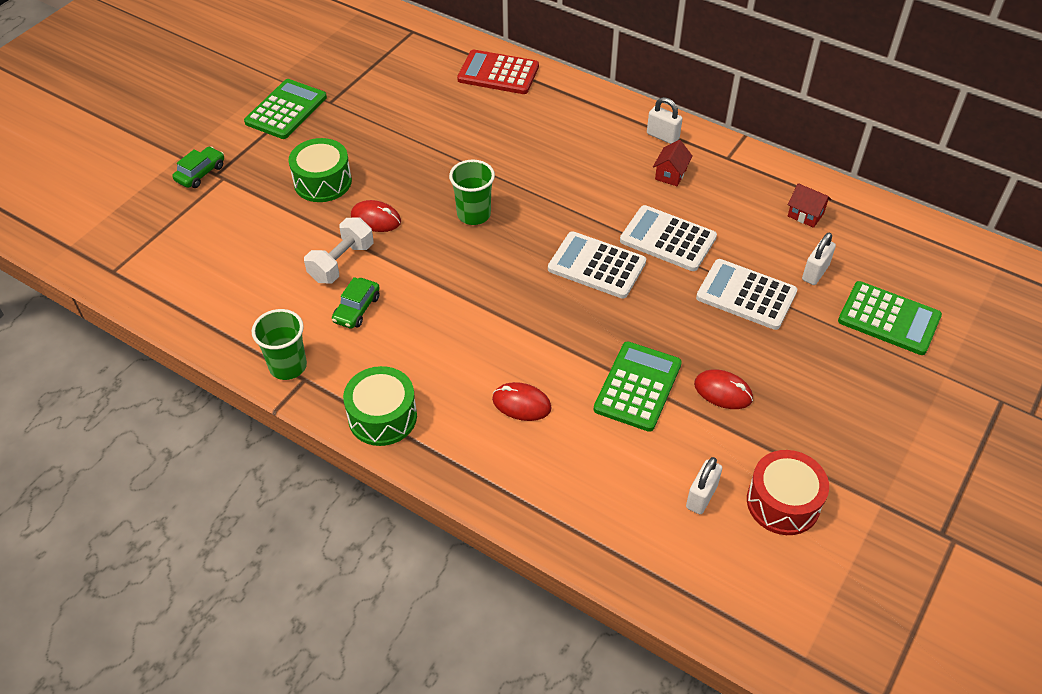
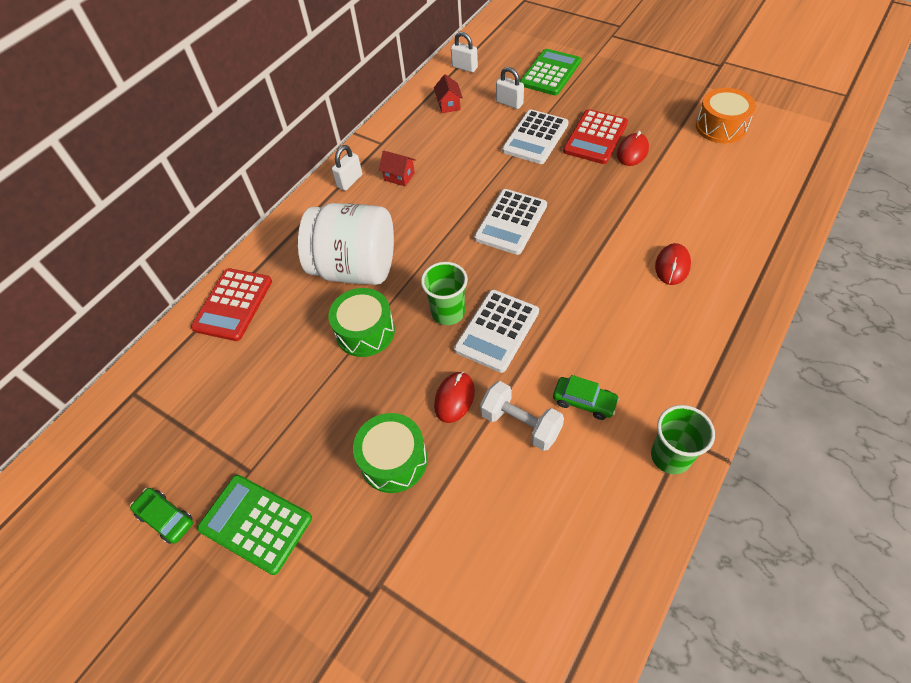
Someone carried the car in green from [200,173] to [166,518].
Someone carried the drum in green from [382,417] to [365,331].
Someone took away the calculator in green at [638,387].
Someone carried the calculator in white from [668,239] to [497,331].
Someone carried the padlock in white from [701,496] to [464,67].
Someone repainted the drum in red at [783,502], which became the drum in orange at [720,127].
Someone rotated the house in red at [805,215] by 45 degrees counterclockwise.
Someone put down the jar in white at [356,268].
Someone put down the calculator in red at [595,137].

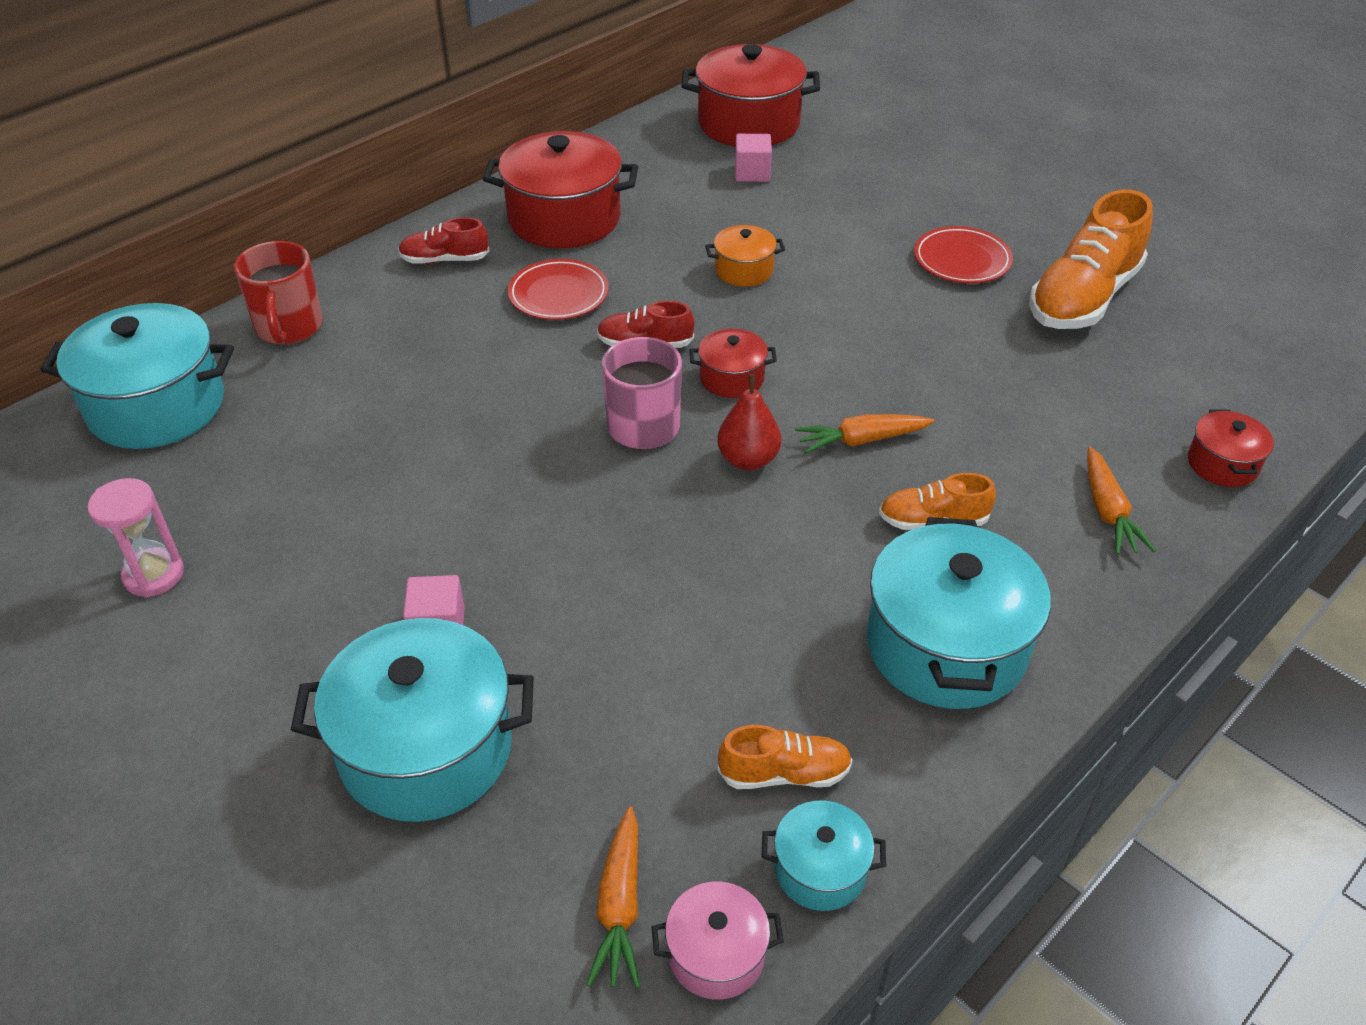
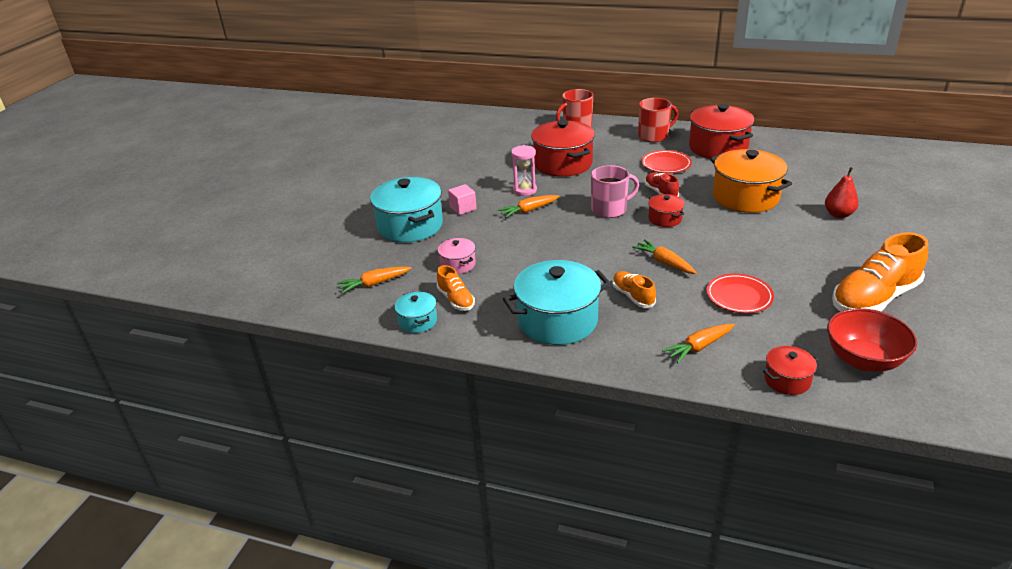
Someone took away the pot in turquoise at [157,406].
Someone carried the hourglass in pink from [154,575] to [525,190].
Someone swapped the shoe in red at [445,260] for the mug in red at [654,136].
Someone carried the pot in pink from [716,954] to [458,264].
Someone carried the pot in red from [749,124] to [563,164].
Someone scaled the pot in orange at [744,270] by 2.02.
Someone carried the pear in red from [748,460] to [838,214].
Someone took away the cube in pink at [752,173].
Someone carried the plate in red from [962,260] to [739,296].
Someone rotated the shoe in orange at [1083,298] by 45 degrees counterclockwise.
Someone put down the carrot in orange at [529,210].
Someone put down the bowl in red at [863,360].

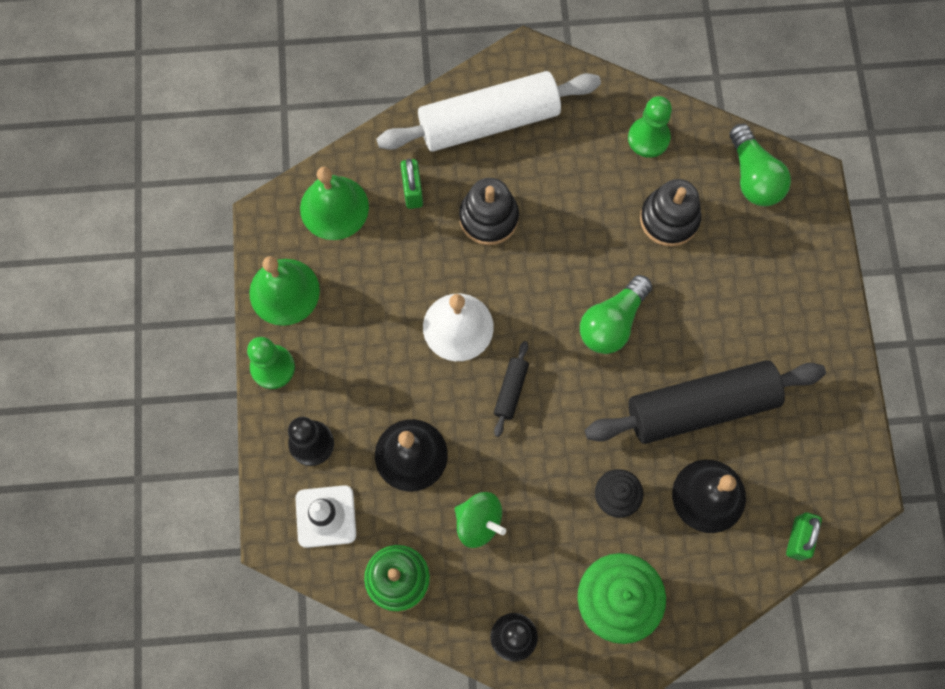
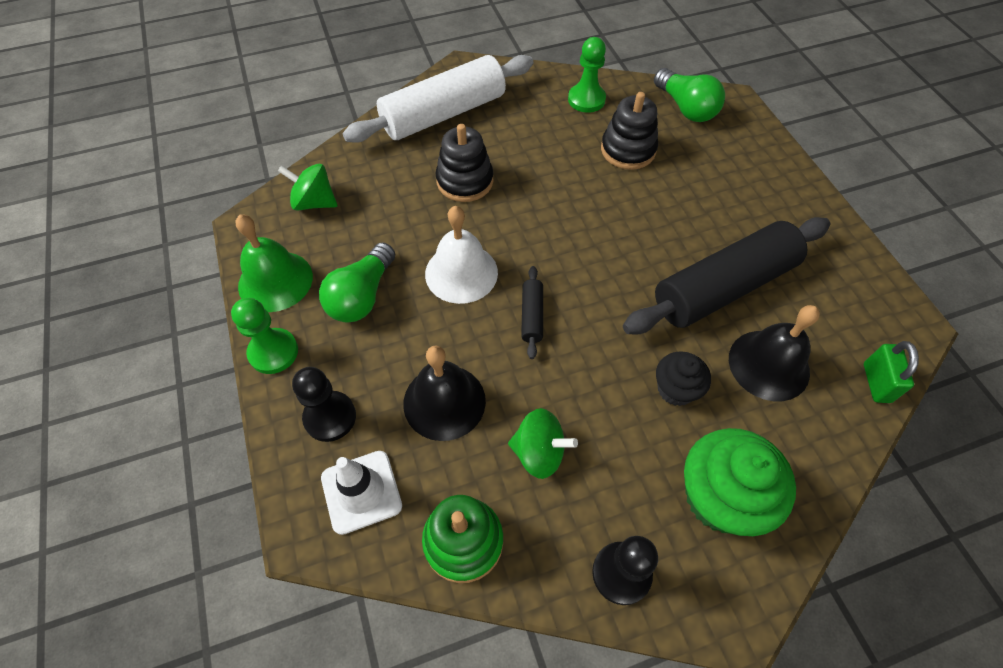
Someone swapped the bell in green at [334,207] for the spinning top in green at [314,202].
Someone took away the padlock in green at [412,191].
Someone carried the light bulb in green from [612,322] to [362,296].

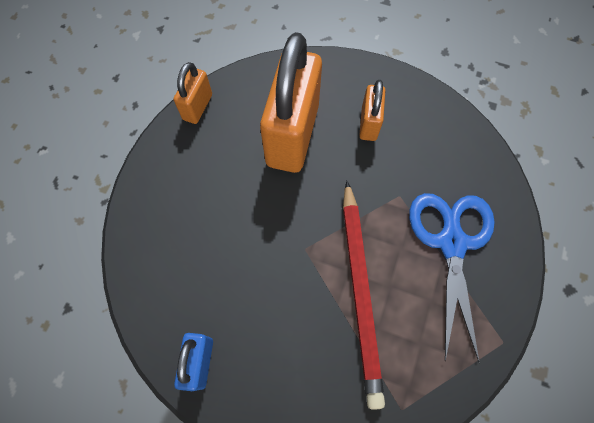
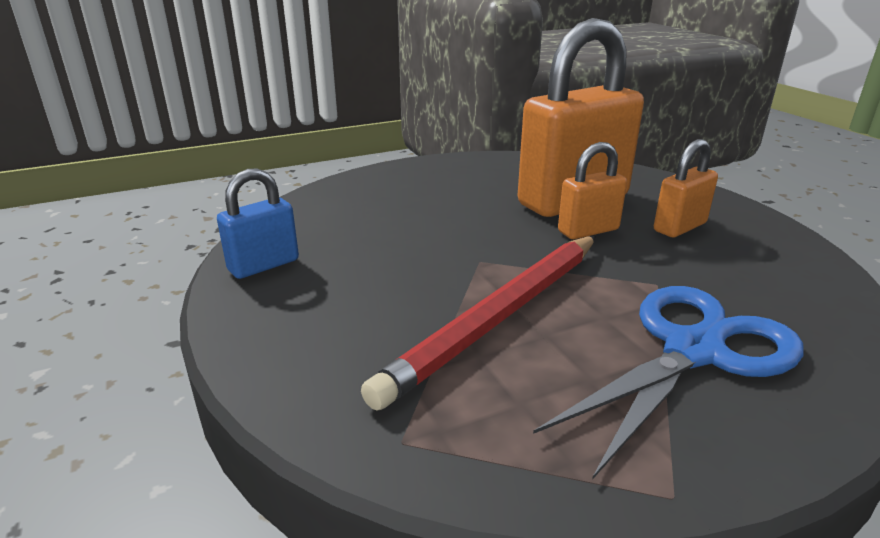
Someone carried the padlock in orange from [197,107] to [588,230].

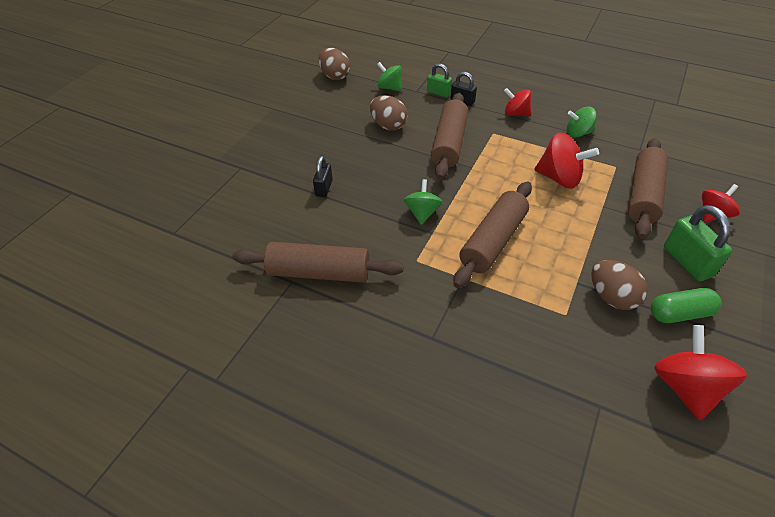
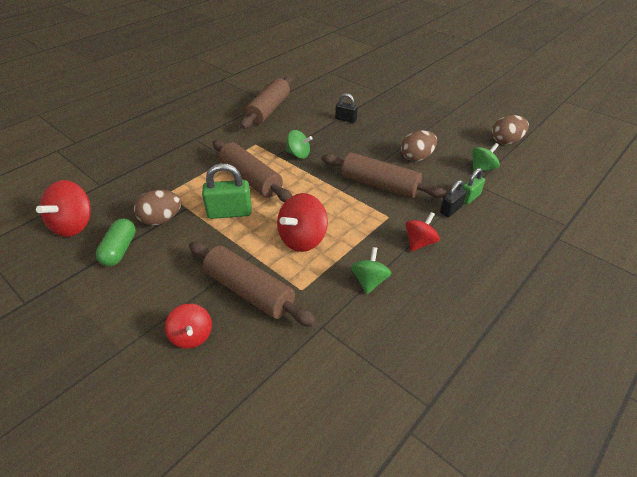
Someone rotated the spinning top in red at [685,387] by 90 degrees clockwise.
Someone carried the padlock in green from [687,261] to [229,212].

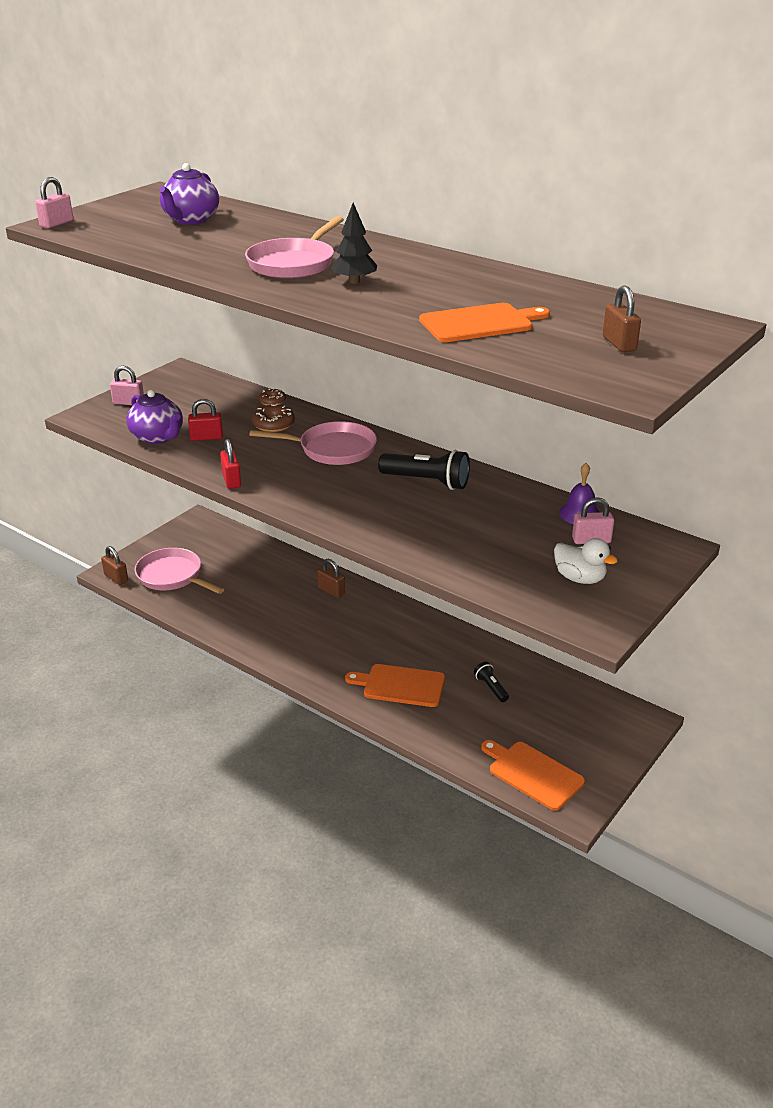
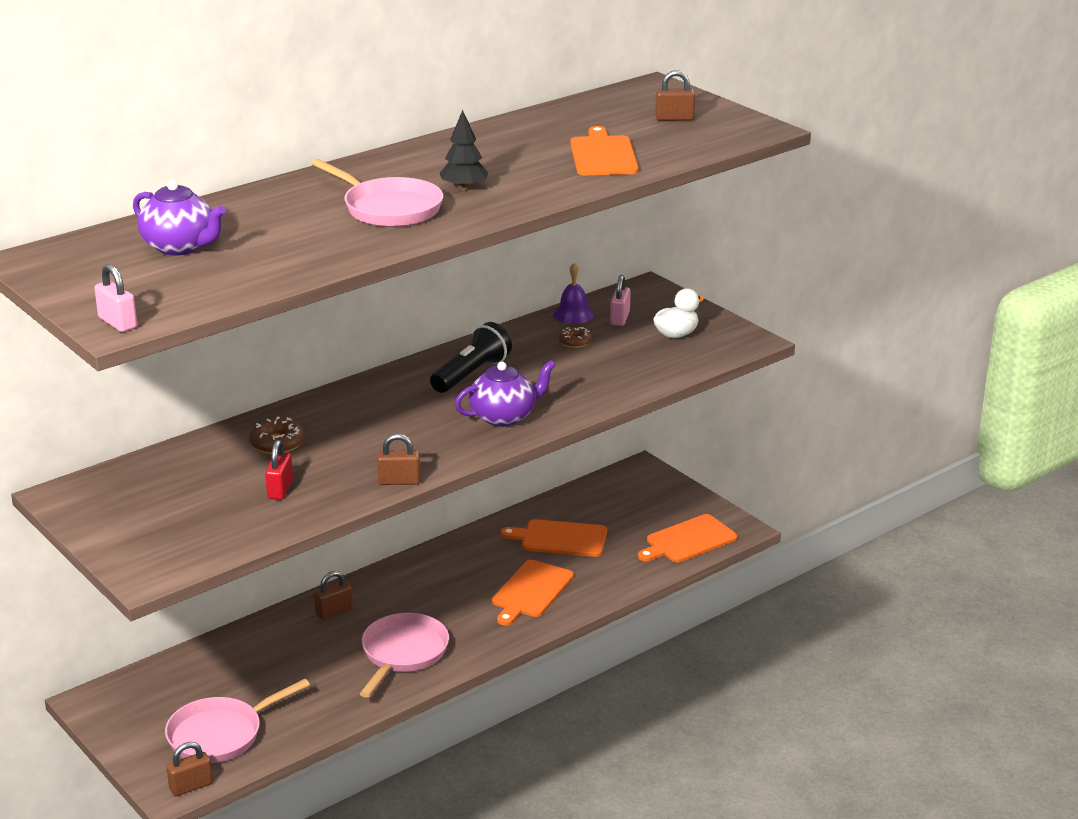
Someone took away the padlock in pink at [128,403].
Someone carried the teapot in purple from [158,437] to [504,417].
Someone repainted the padlock in red at [231,480], which became the padlock in brown at [399,481].
Someone carried the pan in pink from [332,449] to [403,654].
Someone carried the donut in brown from [272,401] to [575,342].
Someone swapped the flashlight in black at [491,688] for the cutting board in orange at [560,538].

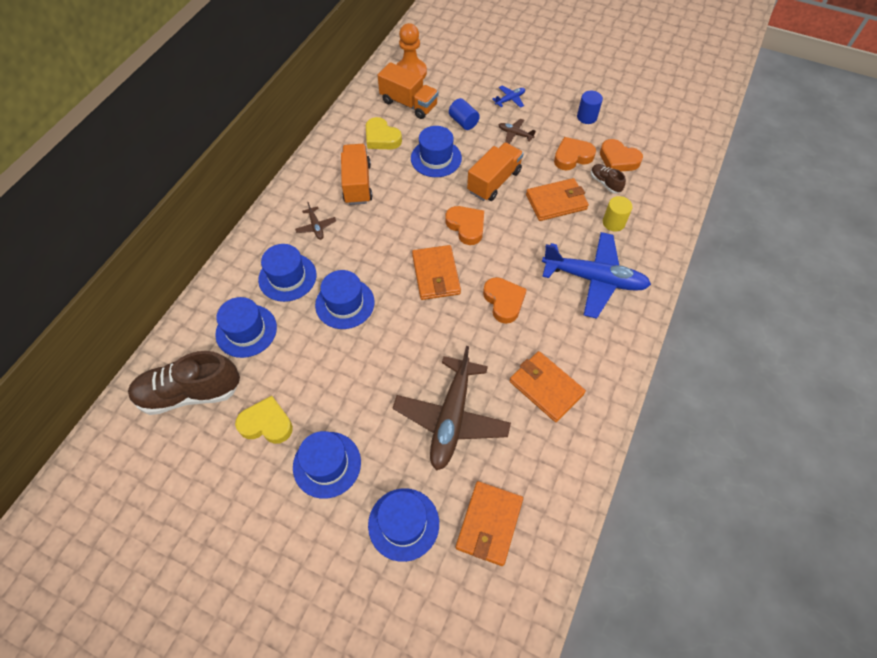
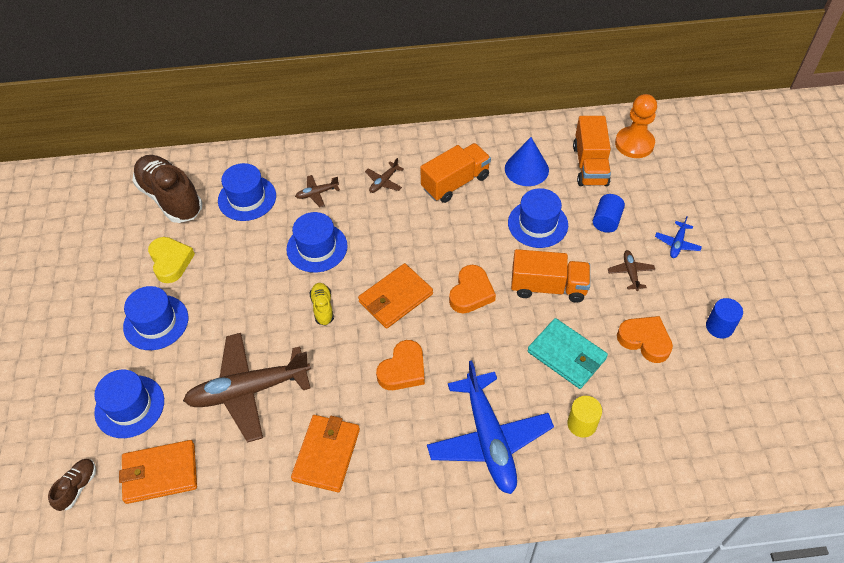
Someone swapped the hat in blue at [287,277] for the plane in brown at [317,193].
Someone swapped the heart in yellow at [381,138] for the cone in blue at [526,169].
Someone rotated the plane in blue at [510,99] by 90 degrees clockwise.
Someone repainted the wallet in orange at [556,202], which became the wallet in turquoise at [566,355].
Someone carried the shoe in brown from [605,183] to [77,487].
Someone took away the heart in orange at [618,159].
Someone put down the shoe in yellow at [322,308].

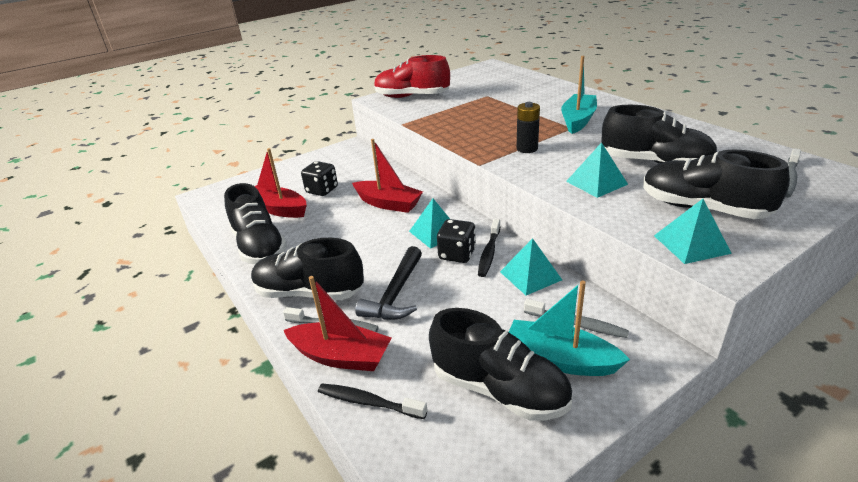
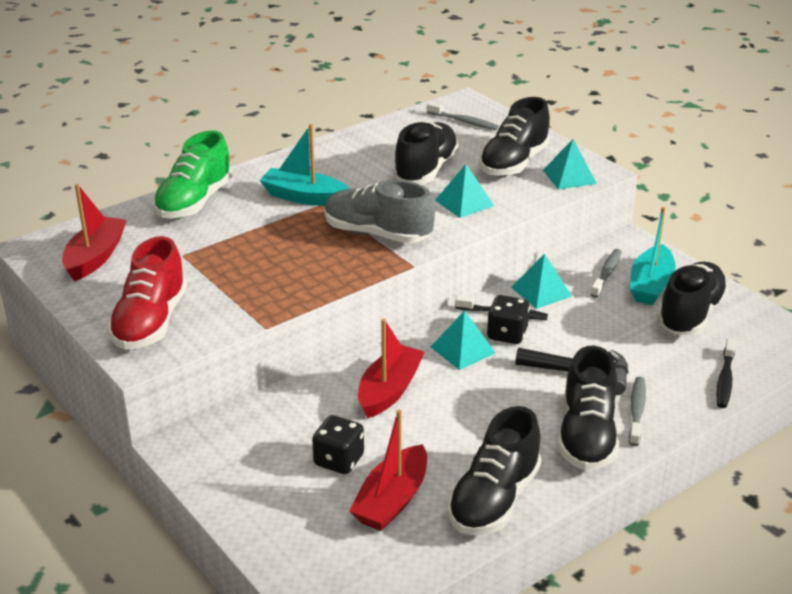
Someone rotated the shoe in black at [259,246] by 150 degrees clockwise.
Someone carried the boat in red from [341,356] to [95,257].
Someone swapped the battery in black at [527,149] for the shoe in grey at [377,234].
Someone put down the shoe in green at [194,202].

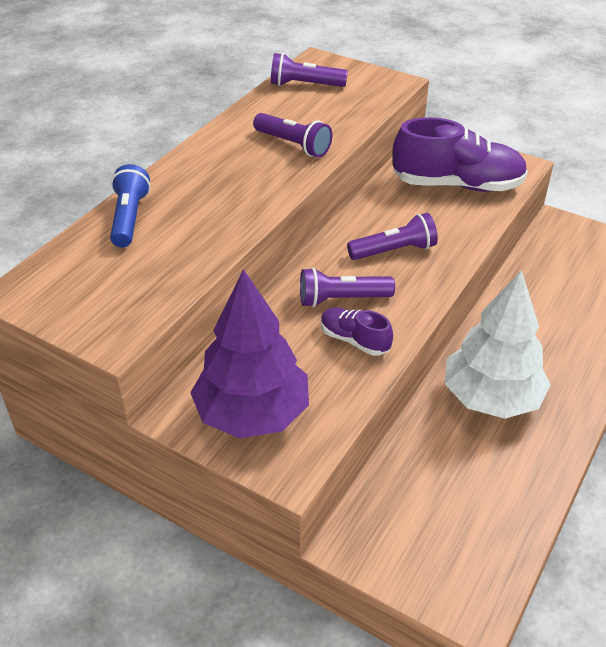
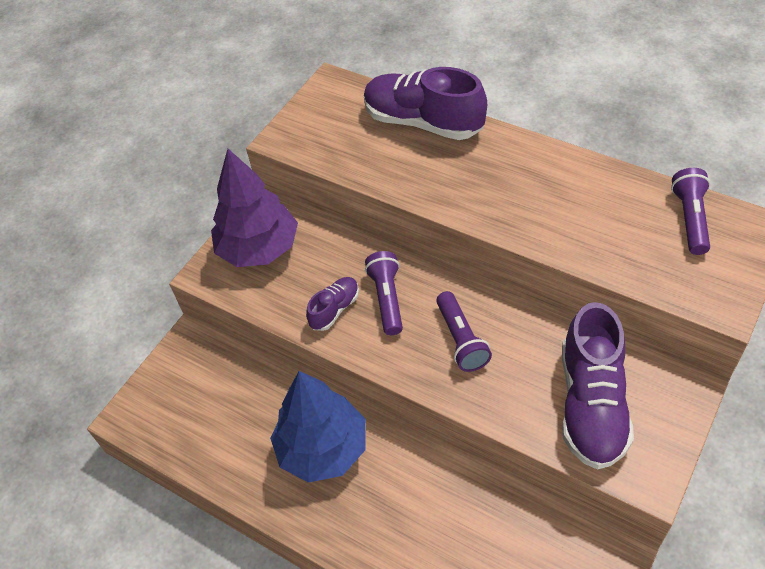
Someone swapped the flashlight in blue at [130,218] for the shoe in purple at [423,122].
Someone took away the flashlight in purple at [293,145].
Someone repainted the tree in white at [491,398], which became the tree in blue at [323,448].

